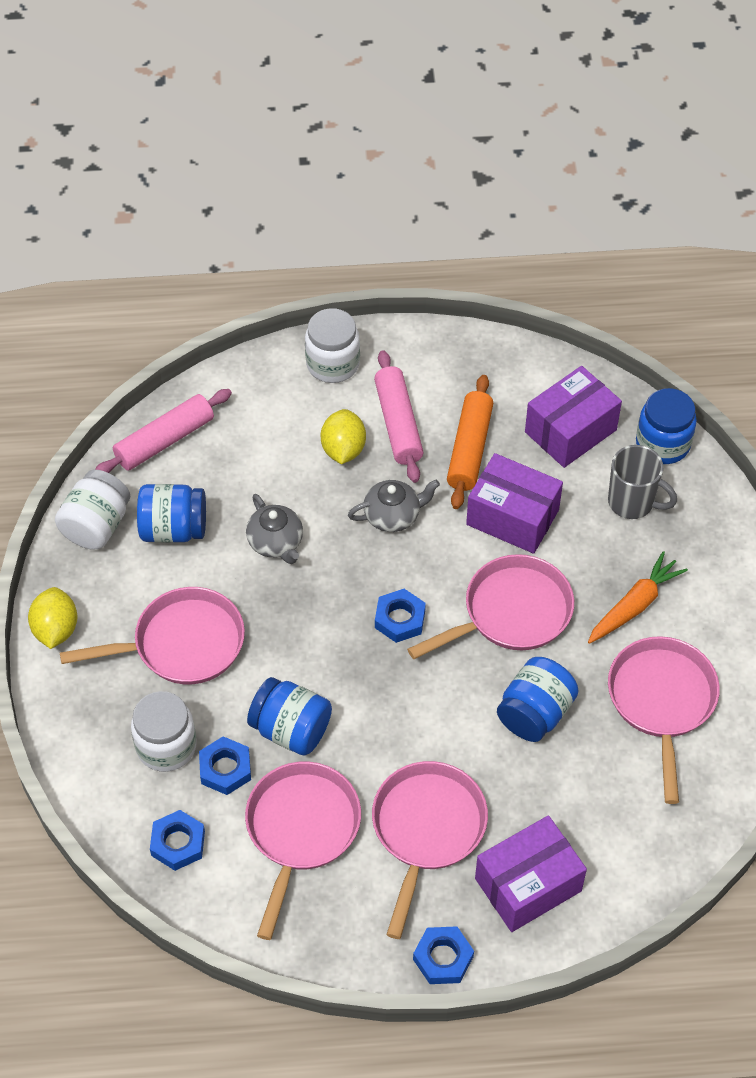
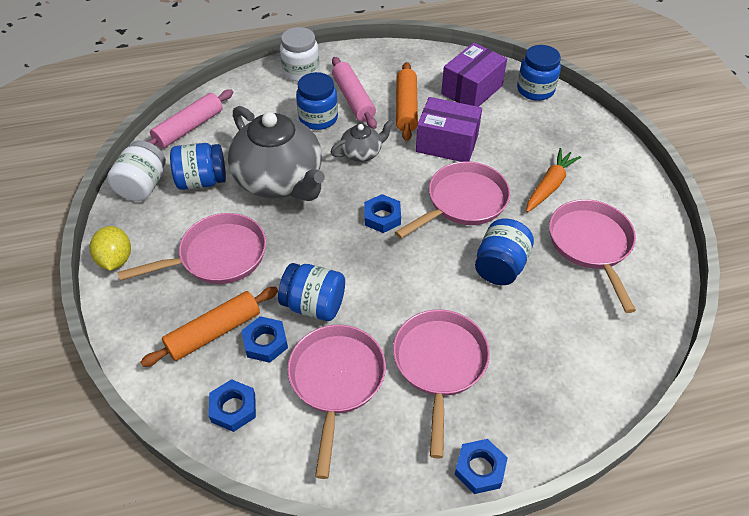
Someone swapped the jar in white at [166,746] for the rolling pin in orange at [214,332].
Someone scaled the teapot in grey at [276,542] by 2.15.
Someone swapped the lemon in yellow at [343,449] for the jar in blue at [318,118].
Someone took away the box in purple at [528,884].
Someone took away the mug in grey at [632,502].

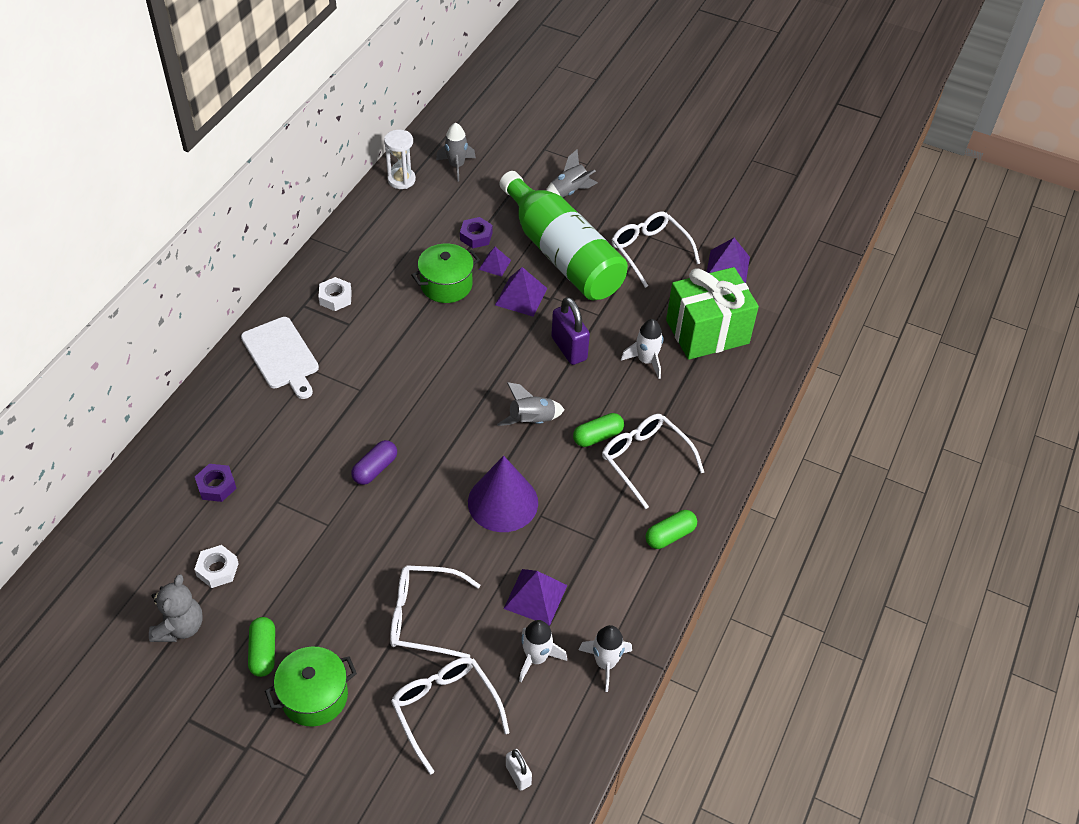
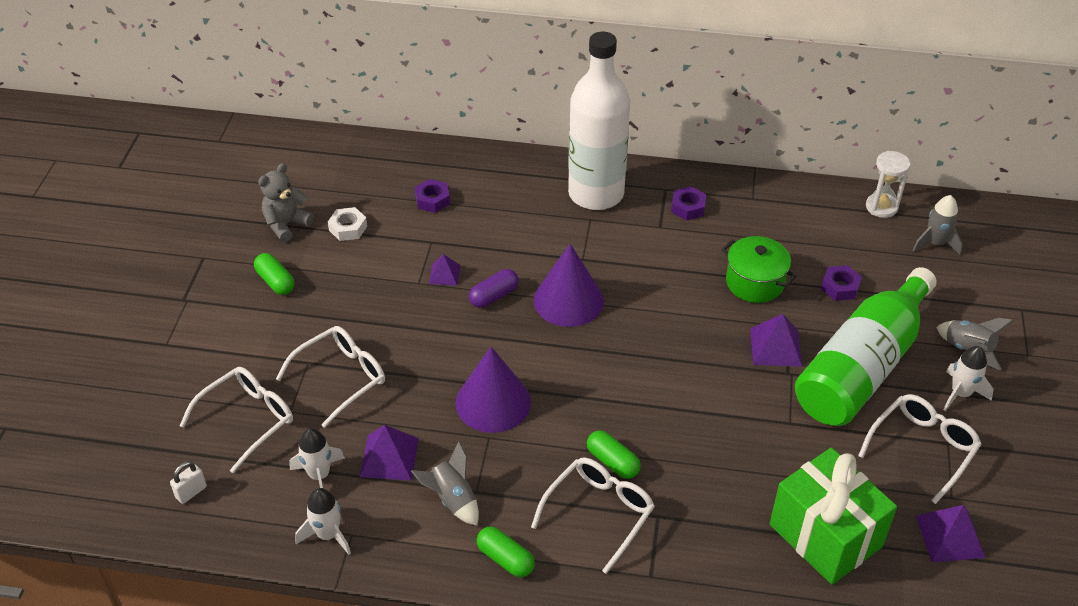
Someone rotated the teddy bear in grey at [180,627] by 135 degrees clockwise.
Someone swapped the cutting board in white at [281,356] for the bottle in white at [596,194].
Someone rotated the capsule in green at [263,652] by 75 degrees clockwise.
Someone took away the pot in green at [314,696].
Someone repainted the nut in white at [335,298], which became the nut in purple at [688,207].
Someone rotated the capsule in purple at [375,469] by 60 degrees counterclockwise.
Someone rotated the glasses in white at [424,617] by 60 degrees clockwise.
Someone carried the pyramid in purple from [495,264] to [444,274].
Someone carried the rocket in grey from [531,421] to [452,499].
Someone took away the padlock in purple at [569,348].
Someone carried the rocket in white from [646,361] to [960,393].
Someone put down the cone in purple at [568,300].

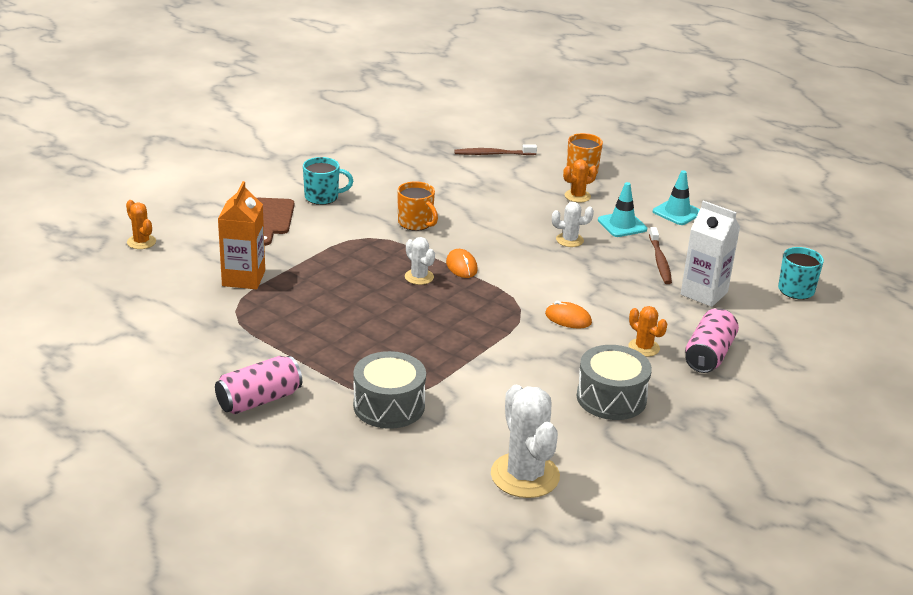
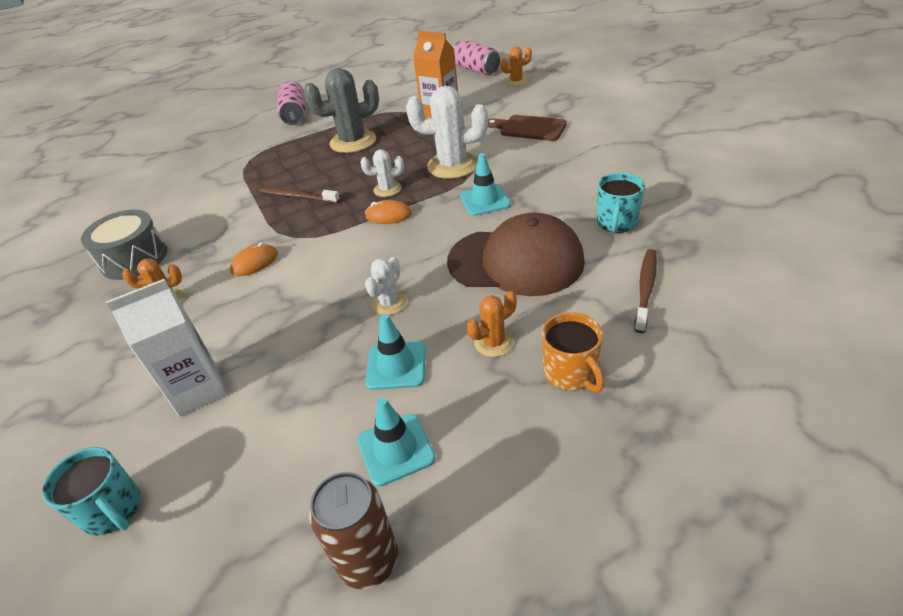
Someone carried the mug in turquoise from [323,197] to [616,223].
Someone took away the drum in grey at [389,406].
Someone swapped the mug in orange at [416,223] for the traffic cone in turquoise at [485,200].
Someone carried the cactus in white from [525,475] to [453,165].
Someone rotated the cactus in orange at [577,196] by 60 degrees clockwise.
Someone carried the toothbrush in brown from [660,261] to [298,197].
Someone carried the can in pink from [708,355] to [476,70].
Someone put down the cactus in grey at [353,142].
Someone put down the can in brown at [369,561].
Someone put down the cap in brown at [516,261].

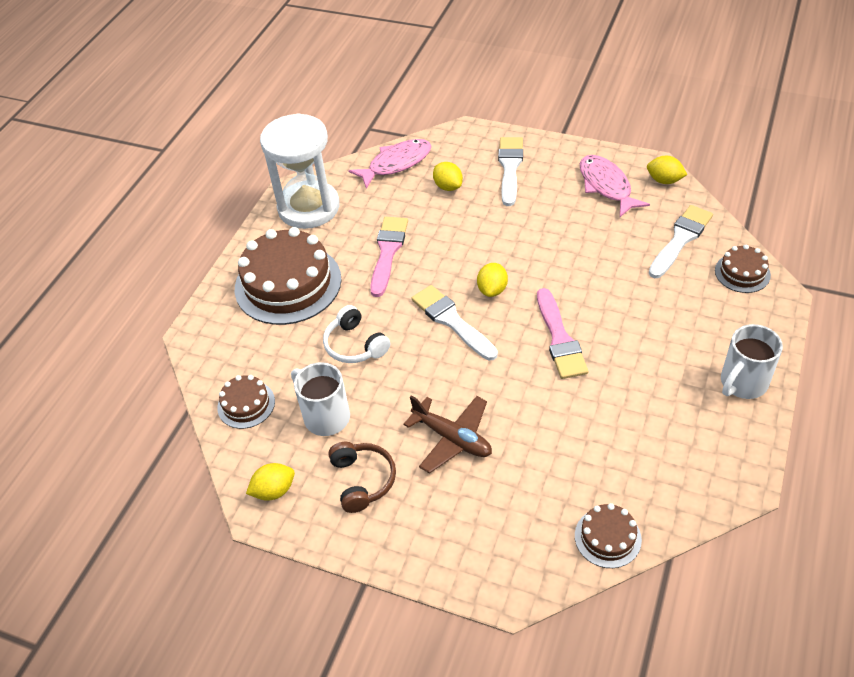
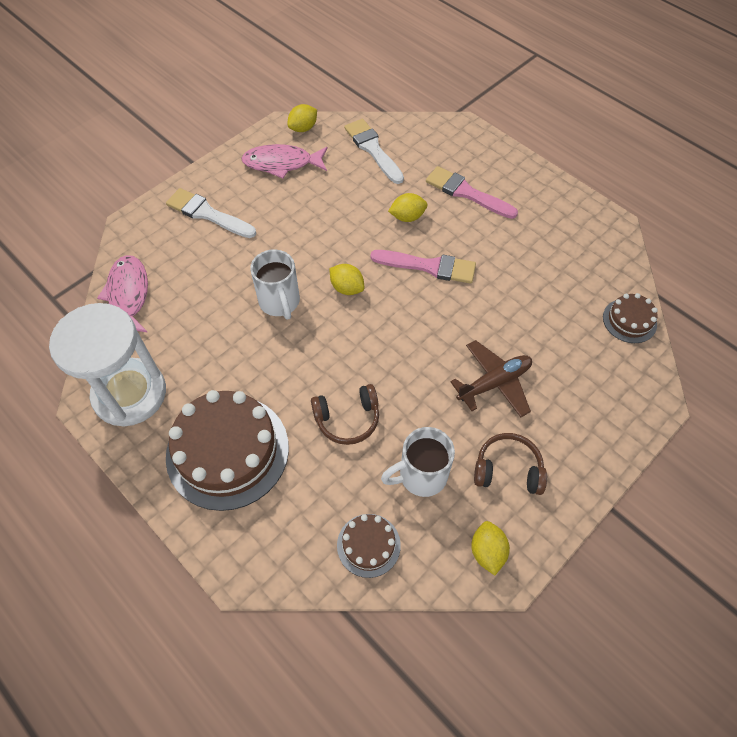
Someone repainted the headphones in white at [355,345], which became the headphones in brown at [347,419].
Someone carried the brush in pink from [388,252] to [466,193].
Someone took away the brush in white at [452,321].
Someone carried the lemon in yellow from [448,186] to [407,217].
Someone took away the cake in brown at [742,273].
Someone carried the mug in white from [742,383] to [280,302].

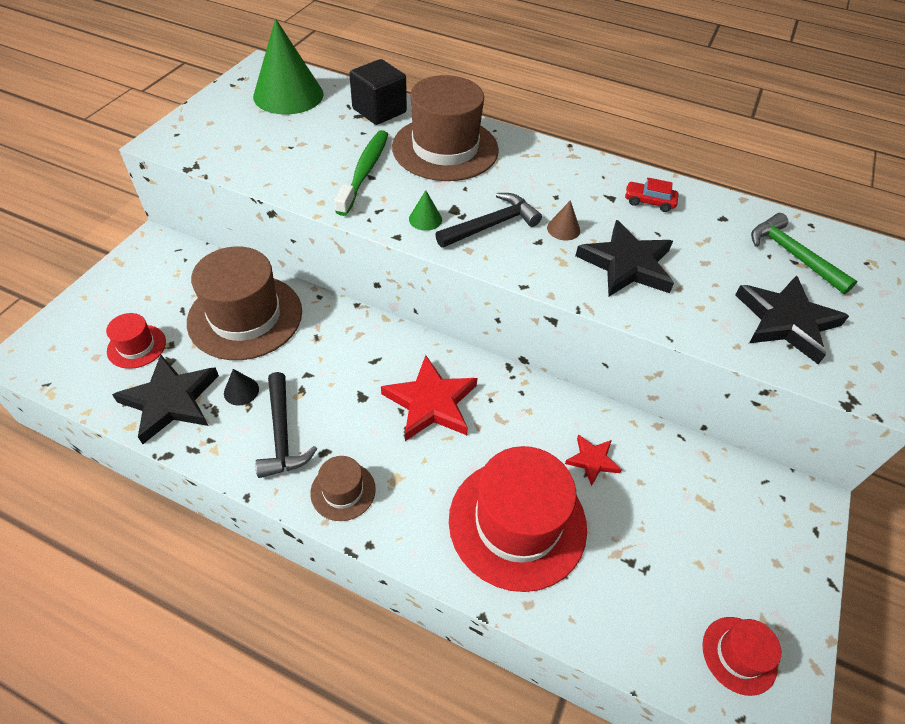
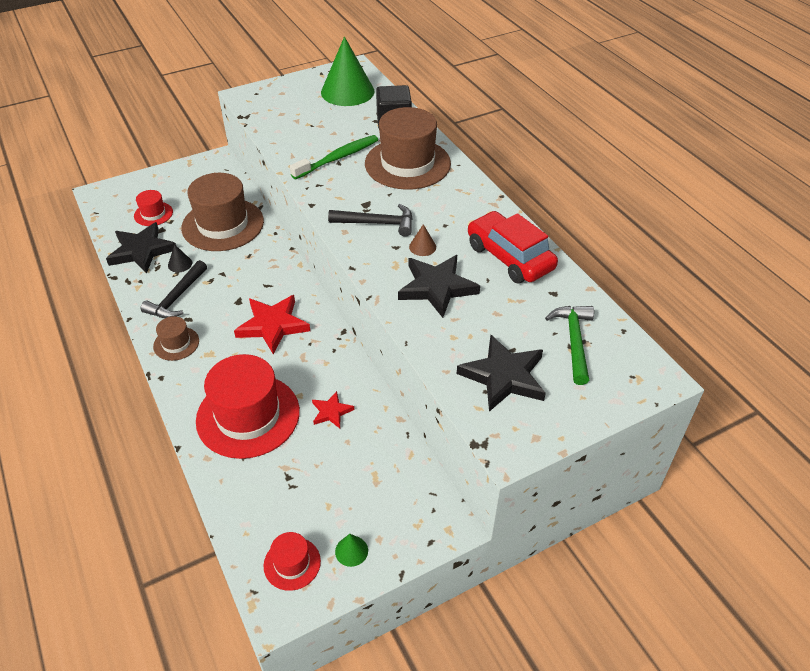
Someone carried the cone in green from [425,219] to [351,551].
Someone scaled the car in red at [649,201] by 2.16.

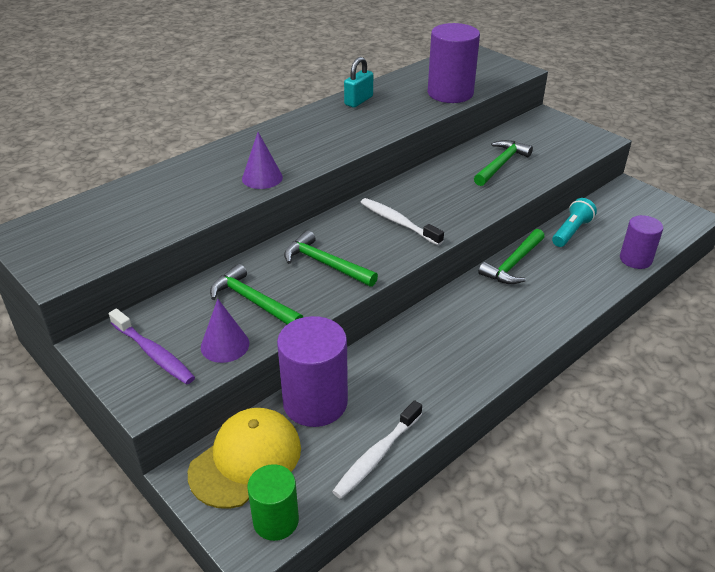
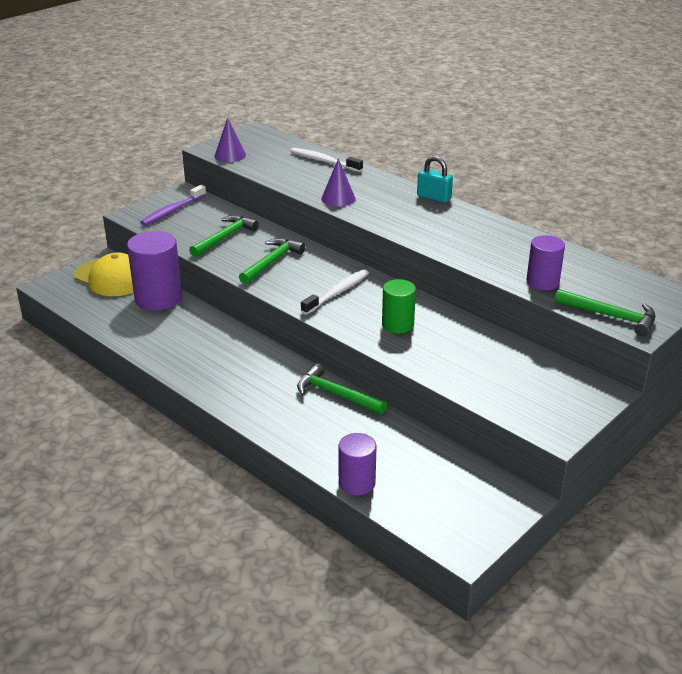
Someone carried the cone in purple from [225,345] to [230,155].
Someone carried the cylinder in green from [276,520] to [397,324].
Someone carried the toothbrush in white from [377,455] to [324,161].
Someone carried the padlock in turquoise from [358,101] to [434,197].
Someone scaled the cylinder in purple at [450,93] by 0.61.
Someone carried the hammer in green from [501,164] to [611,316].
Someone took away the flashlight in turquoise at [571,232].

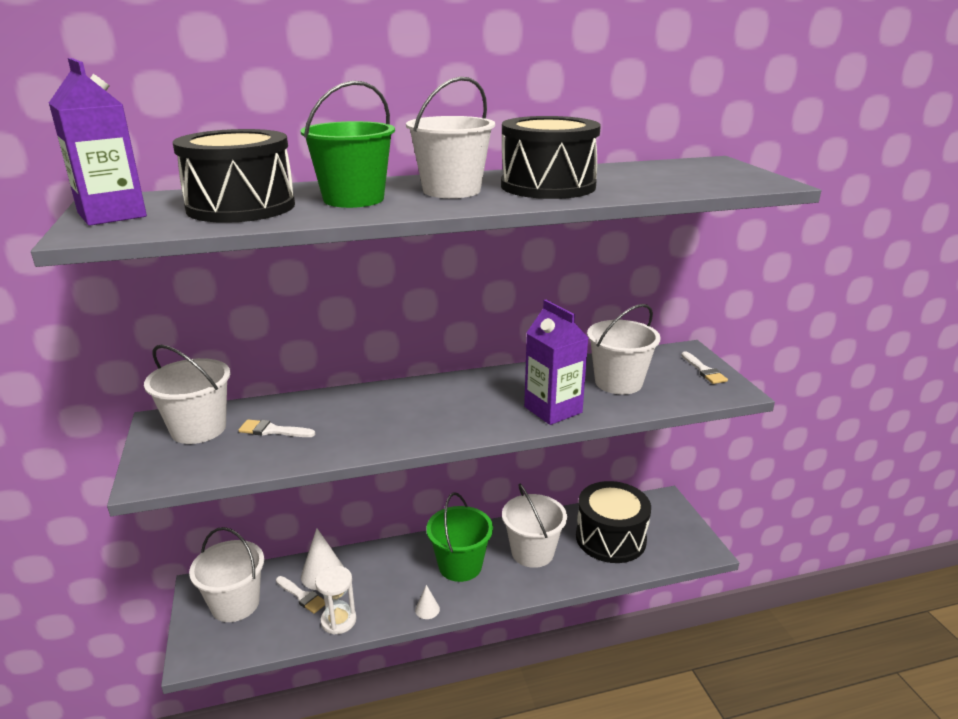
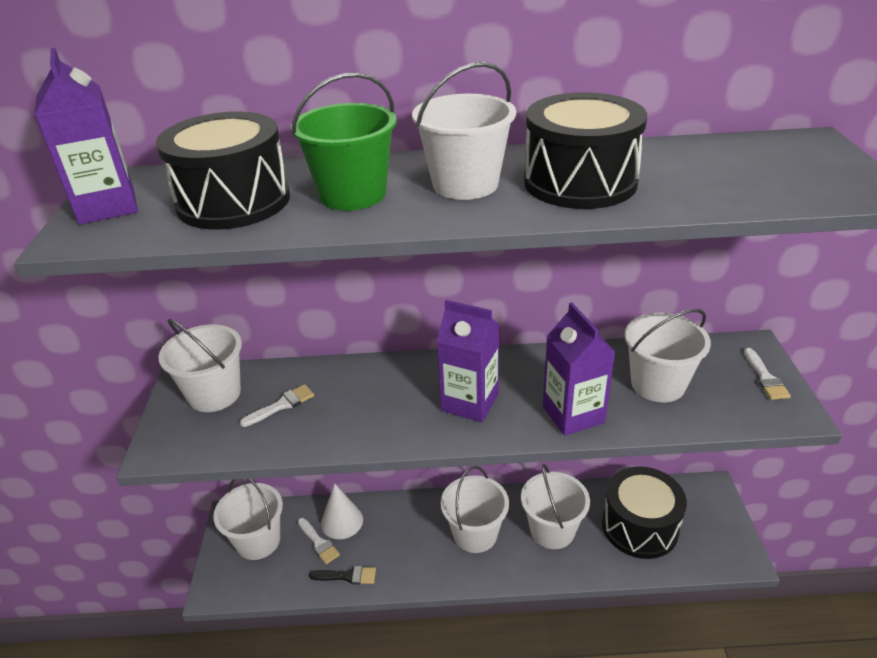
Someone rotated the brush in white at [272,430] by 120 degrees clockwise.
Someone swapped the hourglass in white at [338,620] for the brush in black at [347,576].
Someone took away the cone in white at [427,609].
Someone repainted the bucket in green at [460,565], which became the bucket in white at [475,534].
Someone put down the carton in purple at [470,402].

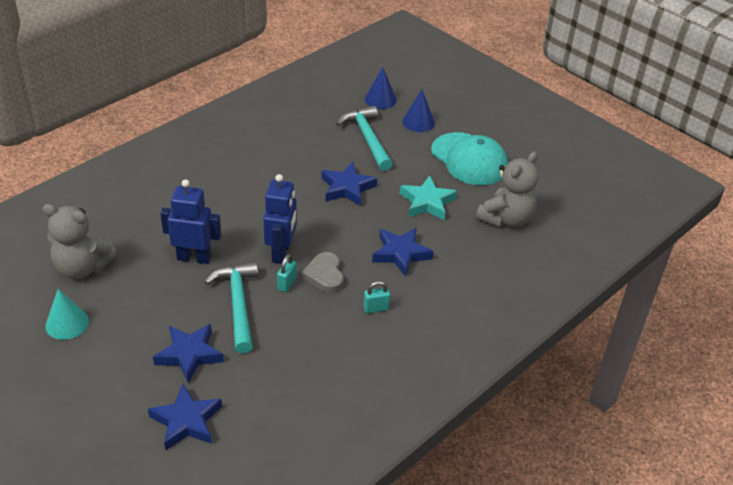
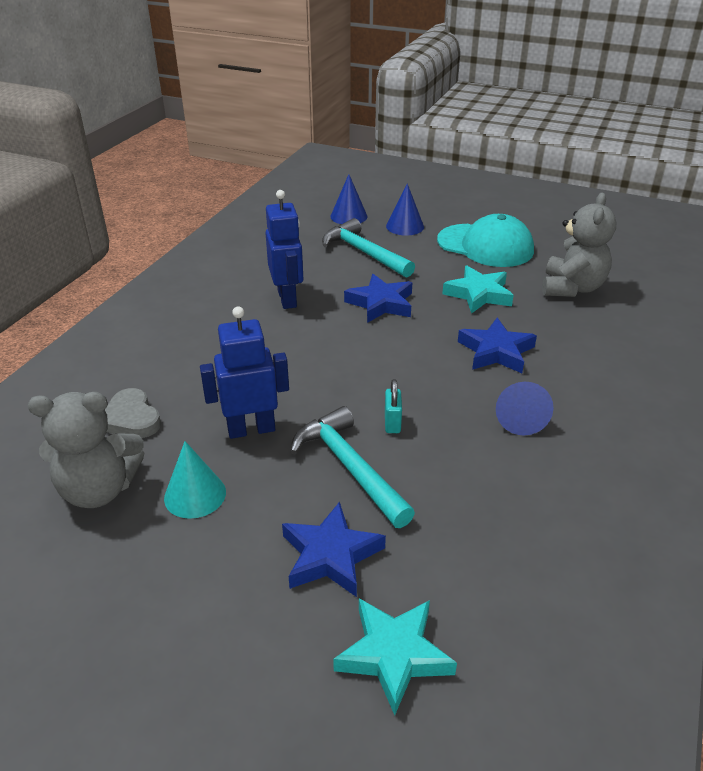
Someone carried the cone in turquoise from [67,323] to [195,495].
Someone repainted the star in blue at [186,421], which became the star in turquoise at [394,655].
Someone carried the robot in blue from [281,252] to [287,299].
Someone carried the heart in grey from [324,275] to [131,418].
Someone swapped the padlock in turquoise at [376,308] for the cone in blue at [520,417].

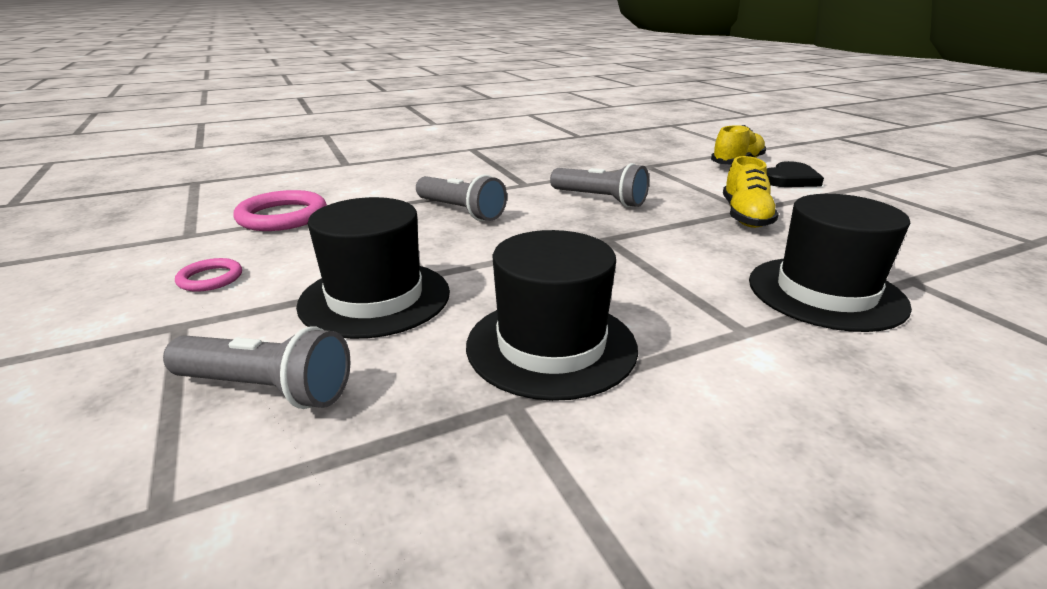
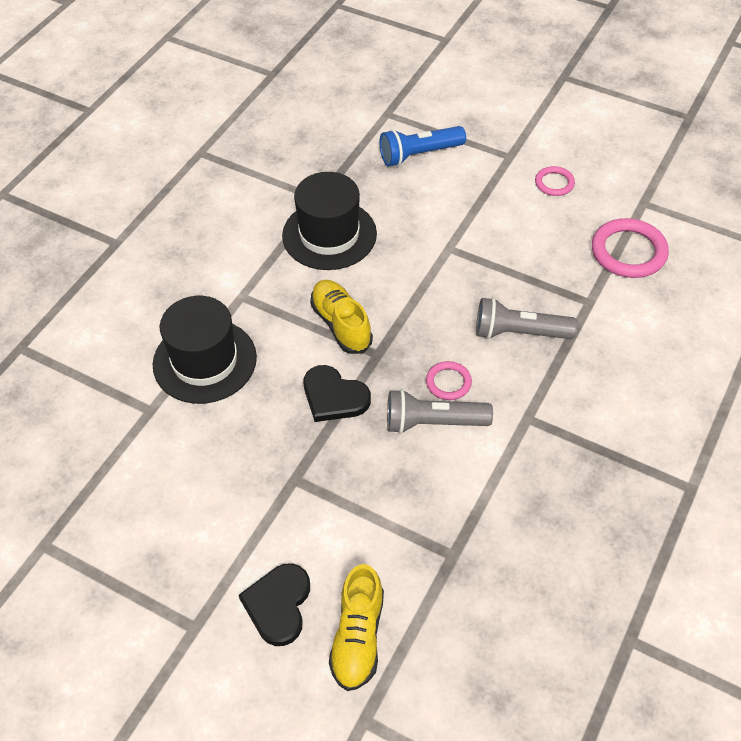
Someone repainted the flashlight in grey at [267,389], which became the flashlight in blue at [419,155].
Someone took away the hat in black at [375,298].
Someone carried the shoe in yellow from [745,216] to [341,324].
Someone put down the heart in black at [334,397].
Someone put down the ring in pink at [448,382].

